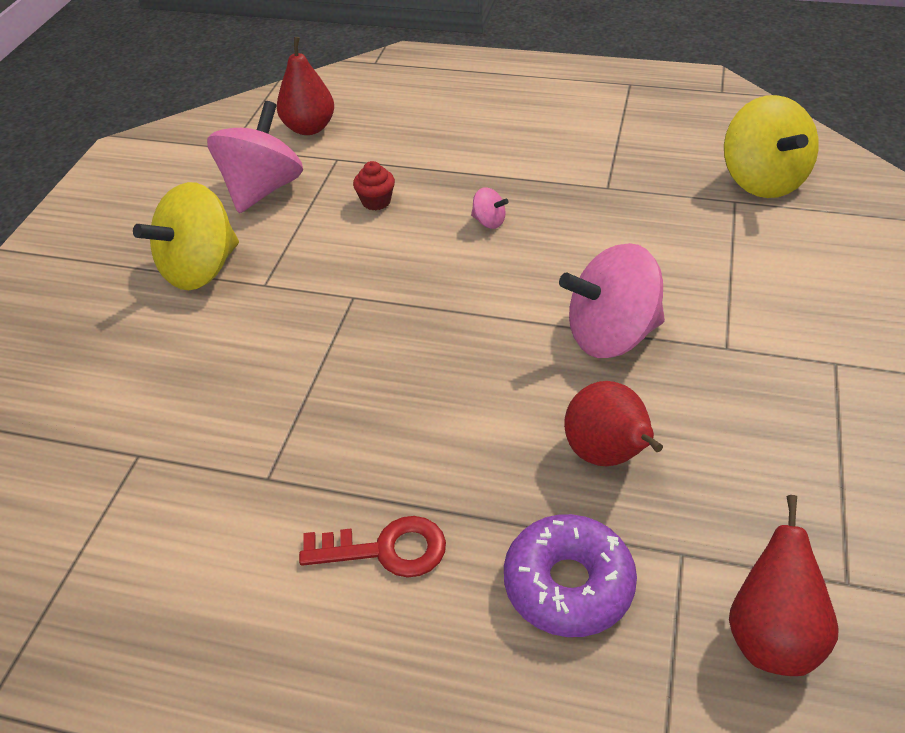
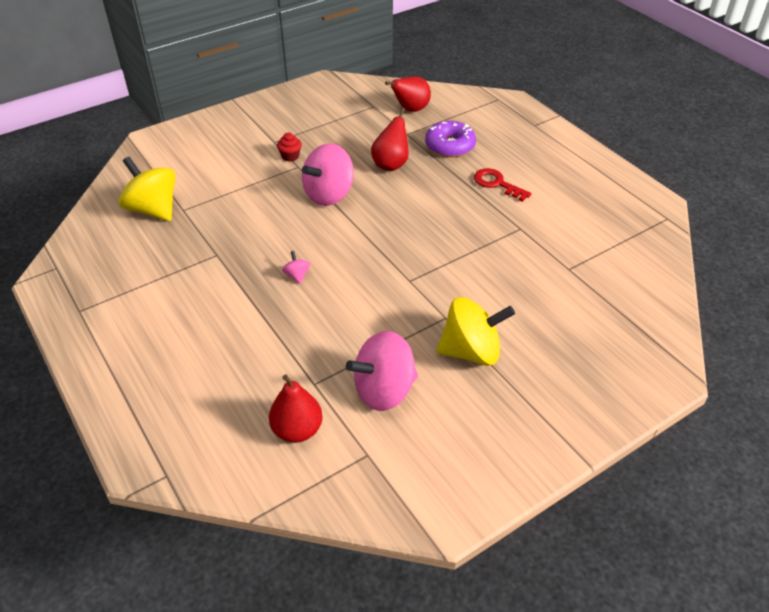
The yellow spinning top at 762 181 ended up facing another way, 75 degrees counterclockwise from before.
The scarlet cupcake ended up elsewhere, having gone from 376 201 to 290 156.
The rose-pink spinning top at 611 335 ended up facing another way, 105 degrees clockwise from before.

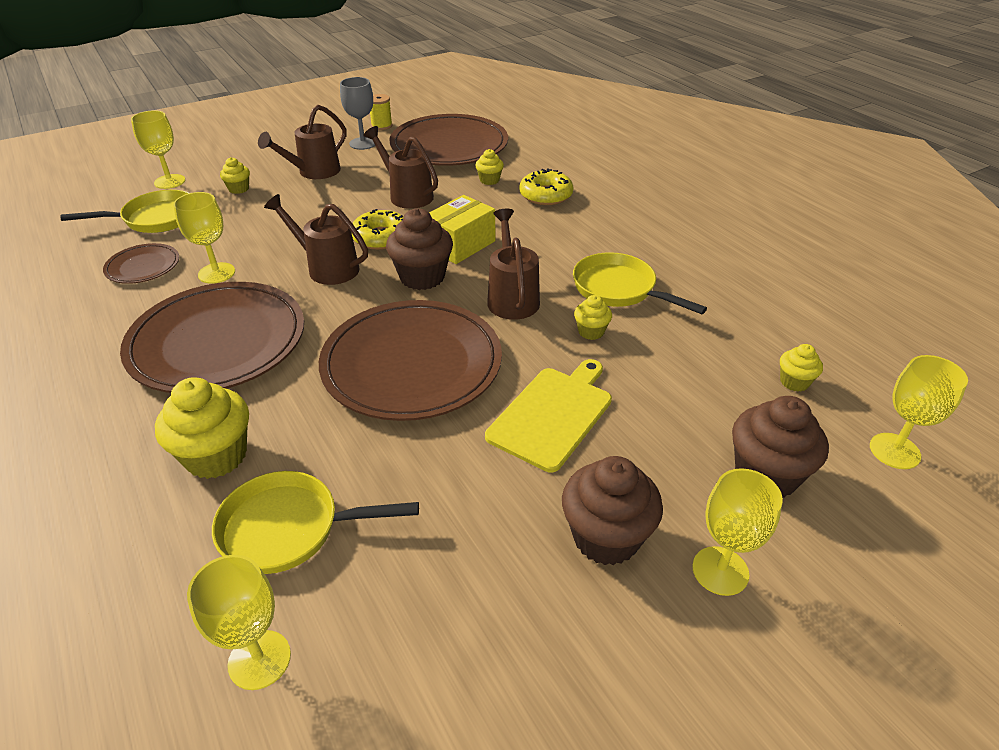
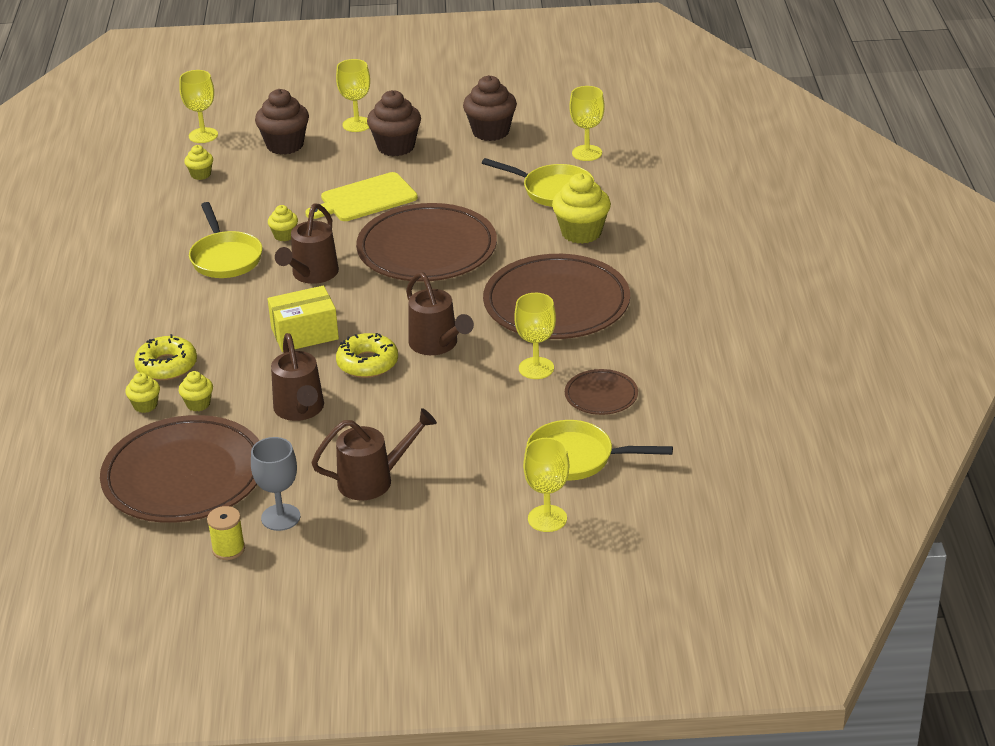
The yellow cupcake ended up elsewhere, having gone from 239 189 to 145 405.
The dark brown cupcake ended up elsewhere, having gone from 422 277 to 490 132.

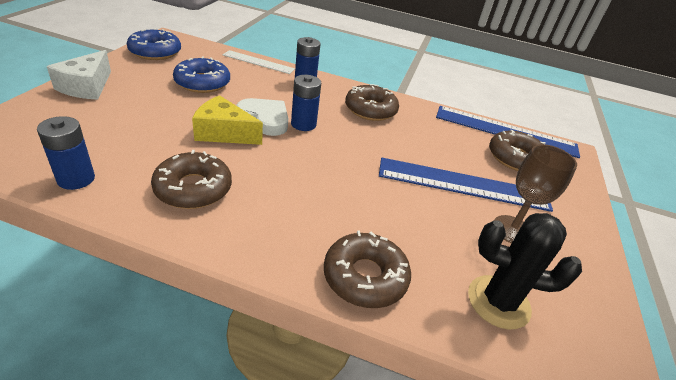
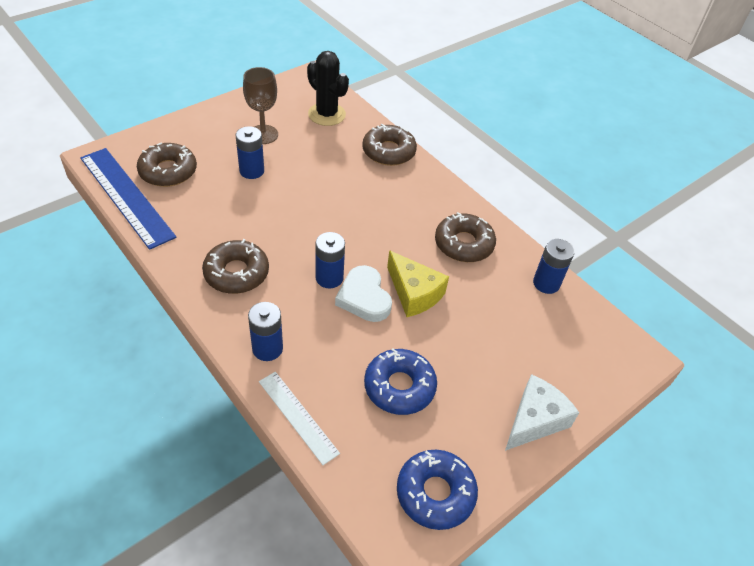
Where the cobalt ruler stood at 463 184, the cobalt power cell came to stand at 252 171.

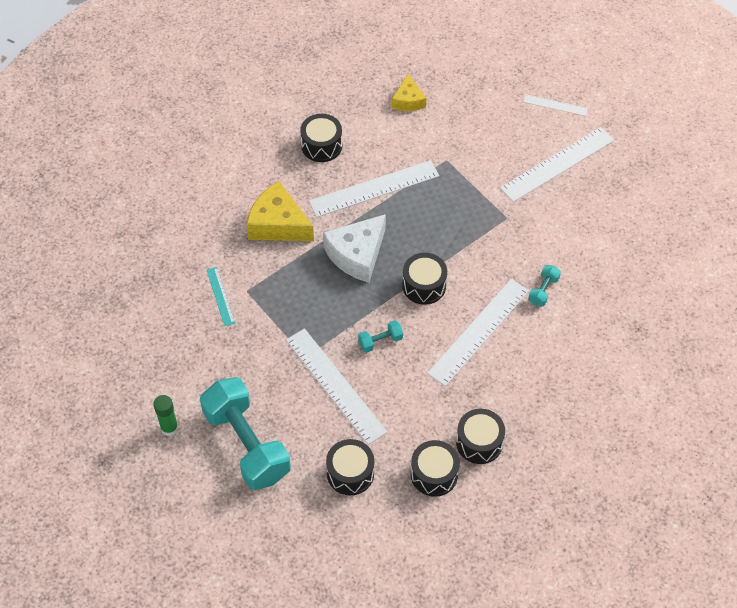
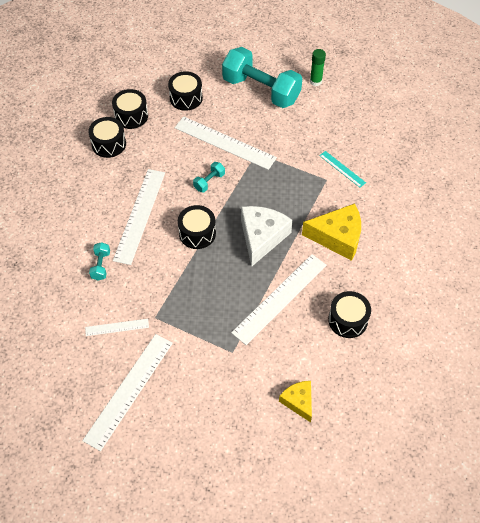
The white ruler ended up elsewhere, having gone from 555 105 to 117 327.

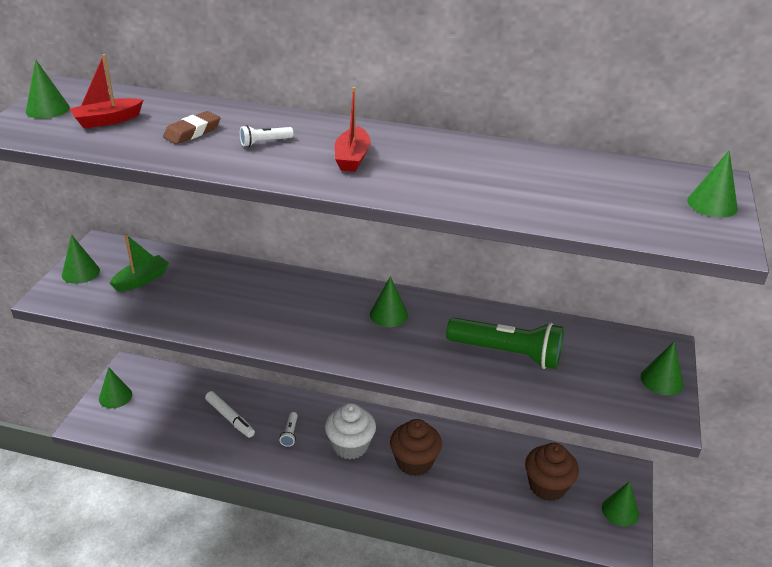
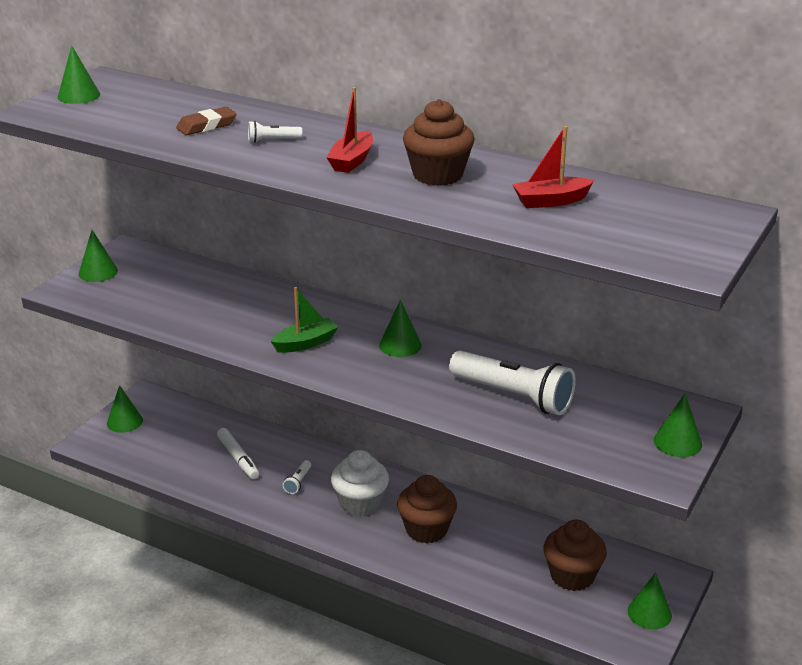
The emerald sailboat ended up elsewhere, having gone from 141 280 to 305 343.
The second view gained the dark brown cupcake at 437 175.
What was the emerald pocket torch at 507 353 turned into the white pocket torch at 513 396.
The scarlet sailboat ended up elsewhere, having gone from 107 120 to 551 201.
The second view lost the emerald cone shape at 712 204.

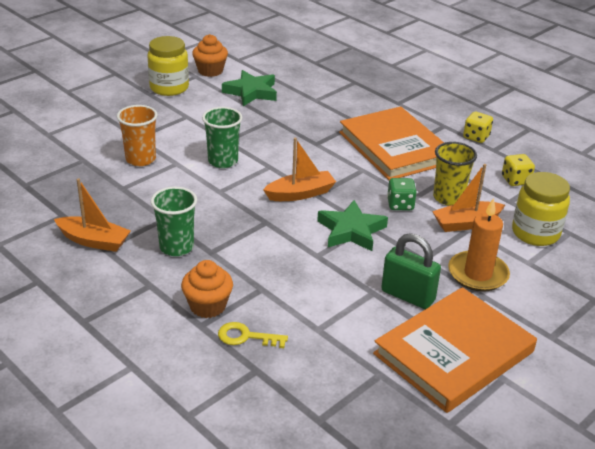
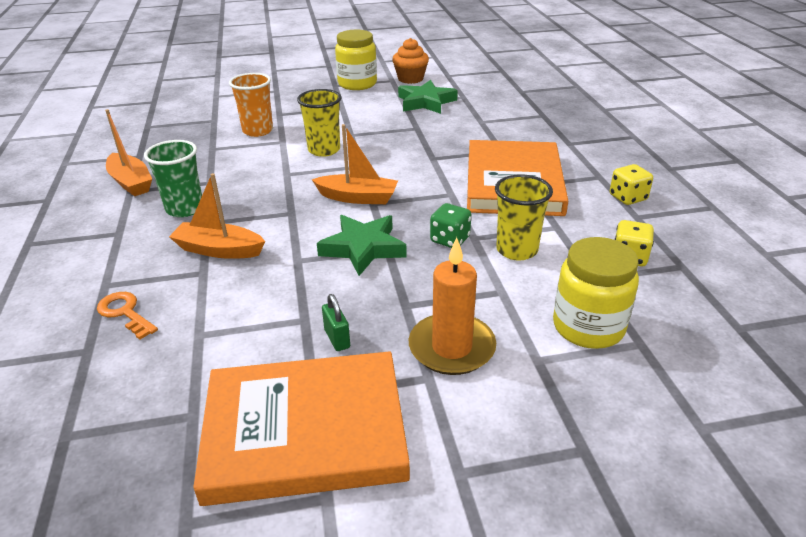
What was the yellow door key at 246 337 turned into the orange-coloured door key at 125 313.
The orange-coloured sailboat ended up elsewhere, having gone from 466 223 to 219 250.
What was the emerald beaker at 223 161 turned into the yellow beaker at 324 150.
The size of the emerald small lock at 408 296 changed by a factor of 0.53.
The second view lost the orange-coloured cupcake at 208 306.

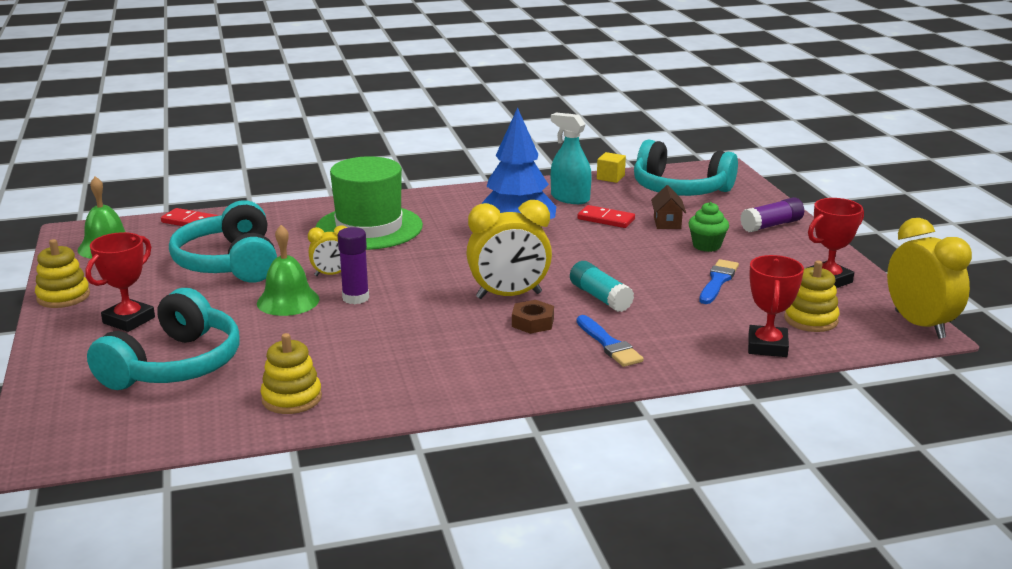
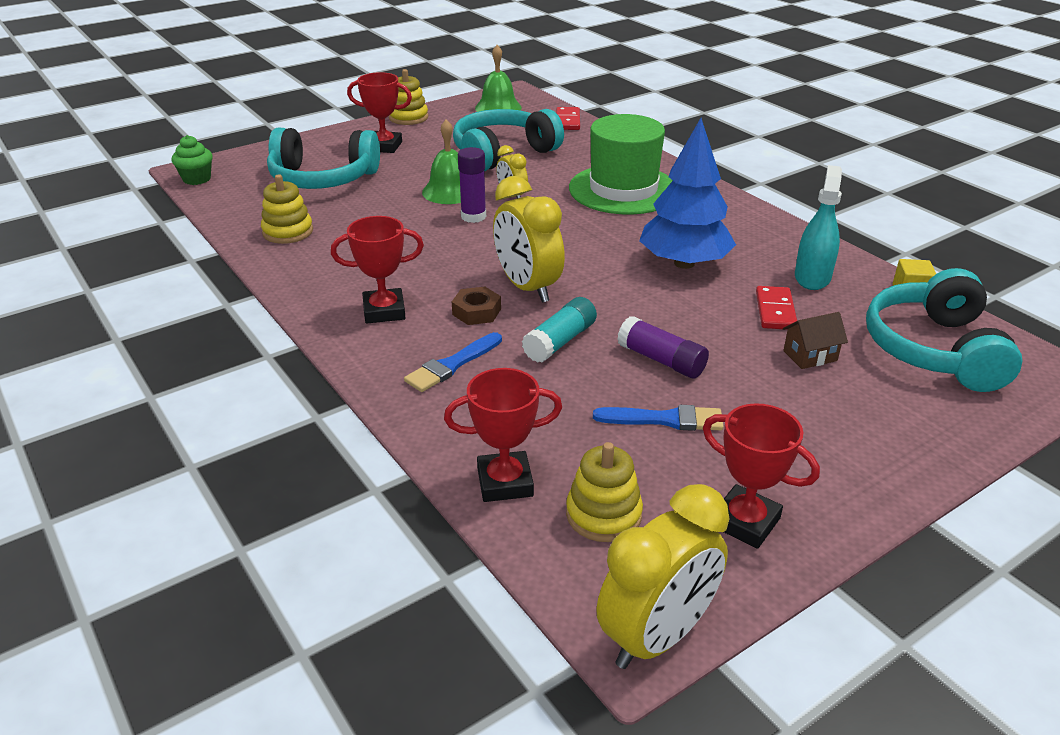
The emerald cupcake ended up elsewhere, having gone from 706 246 to 197 179.
The second view gained the scarlet award cup at 384 311.
The purple stick of glue ended up elsewhere, having gone from 771 225 to 661 360.

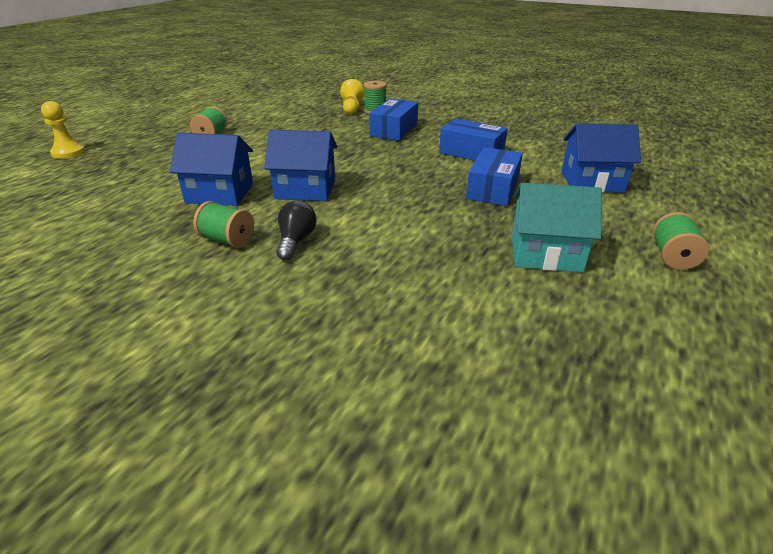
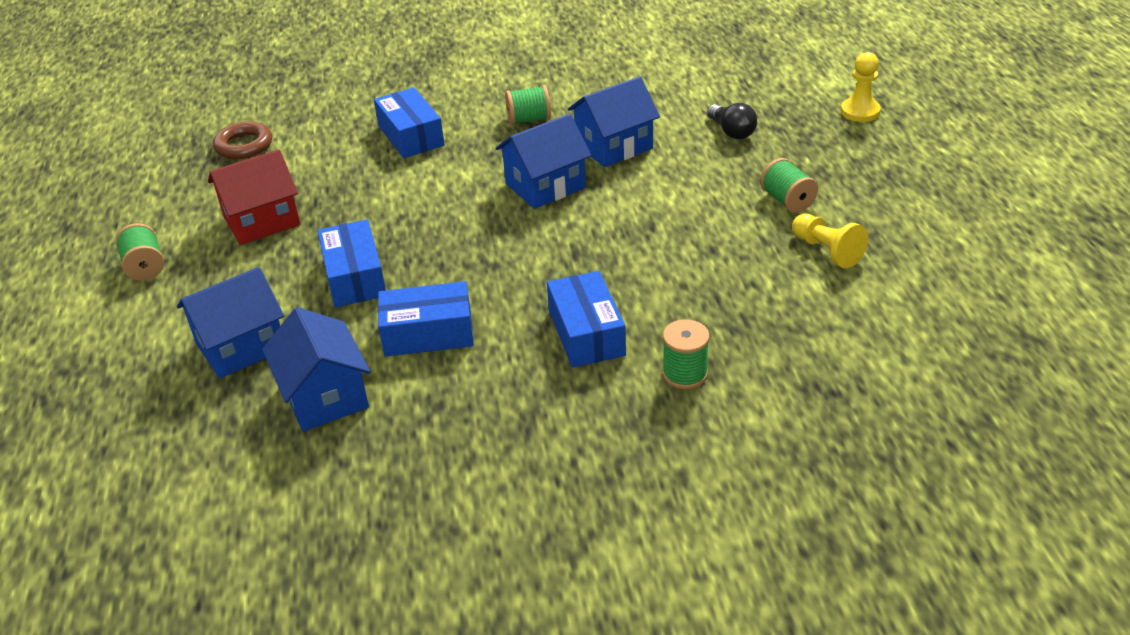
What was the aqua cottage at 546 253 turned into the scarlet cottage at 261 221.
The second view gained the dark brown ring at 244 146.
The second view gained the cobalt cottage at 325 396.
The second view gained the cobalt box at 411 136.
The ebony bulb ended up elsewhere, having gone from 296 241 to 732 132.
The yellow pawn ended up elsewhere, having gone from 352 108 to 826 251.

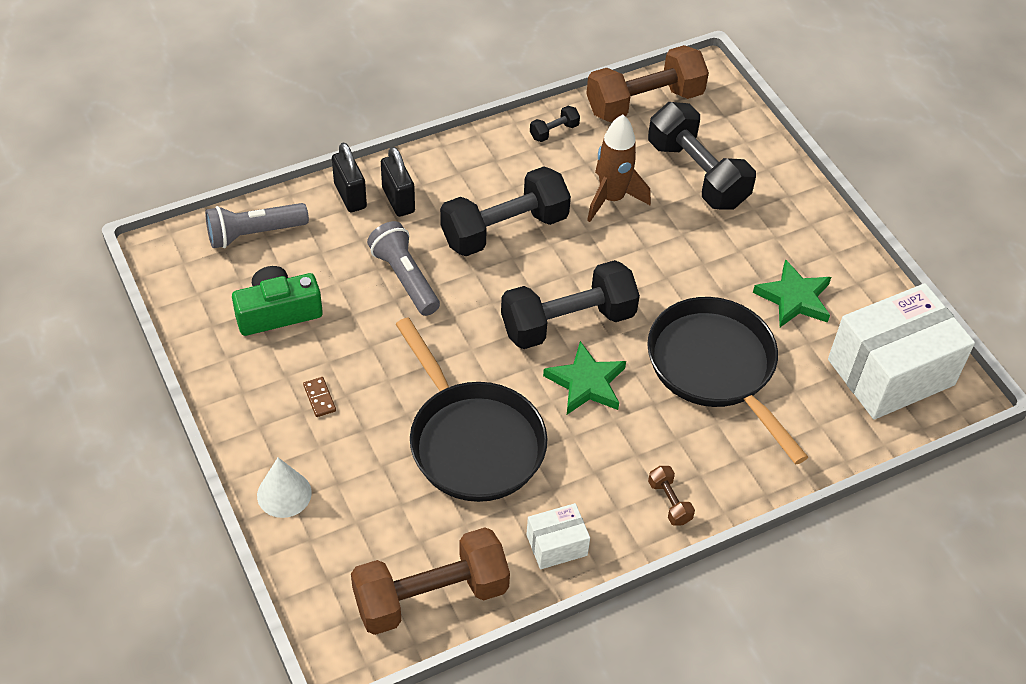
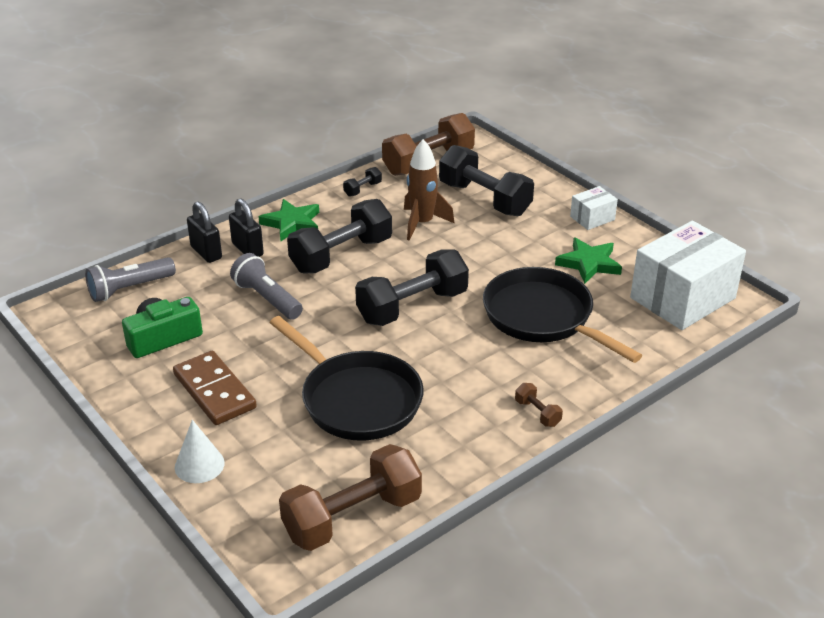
The size of the dark brown domino tile at 319 398 changed by a factor of 2.47.
The emerald five-pointed star ended up elsewhere, having gone from 586 383 to 292 223.
The white box ended up elsewhere, having gone from 556 545 to 592 218.

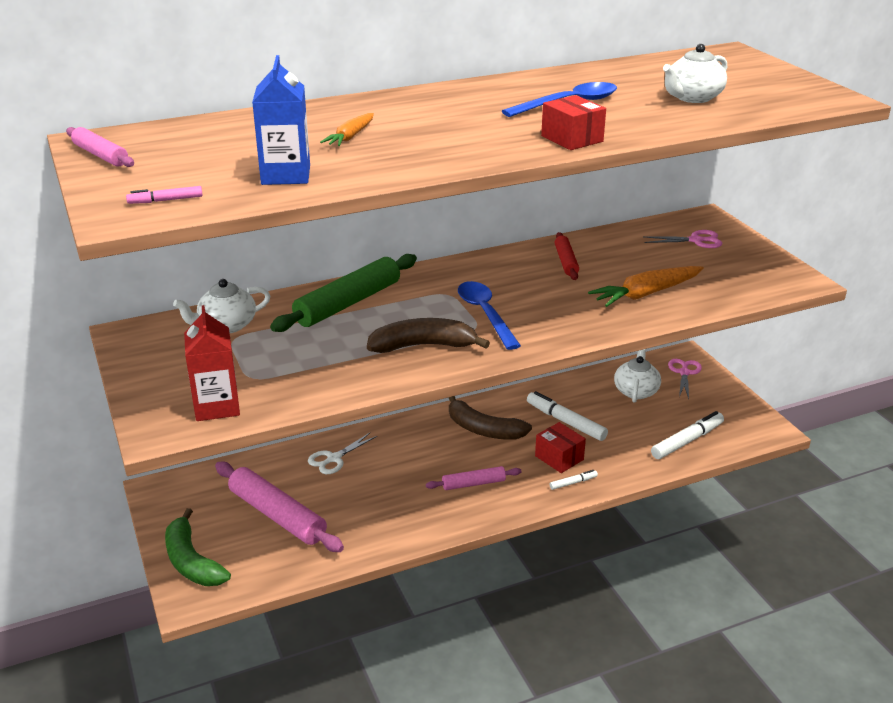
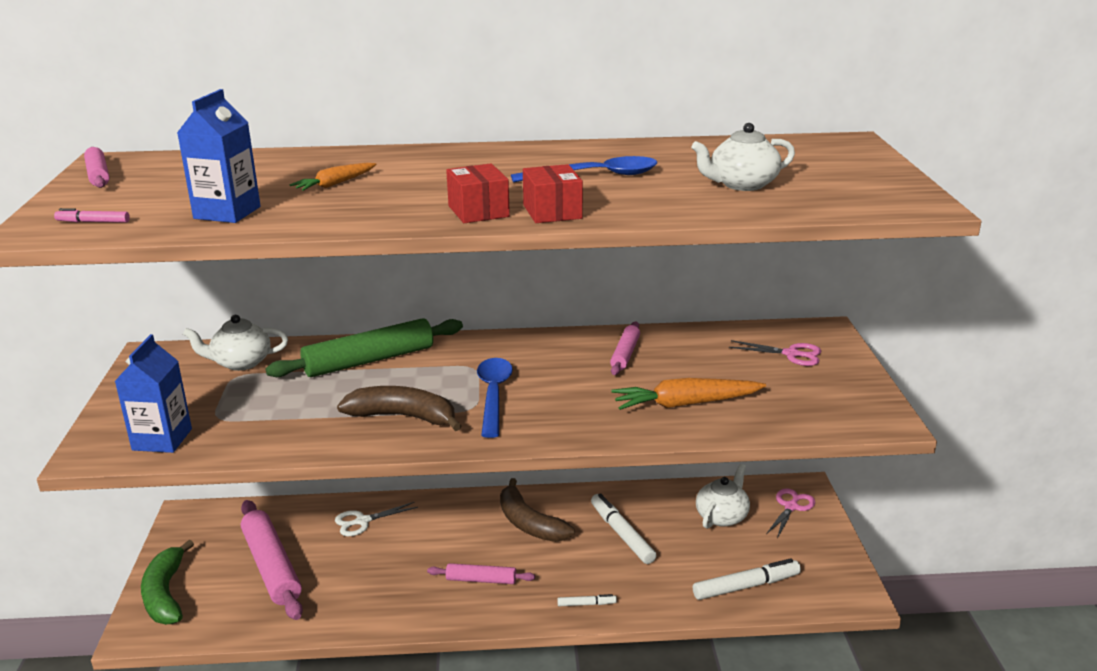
What was the scarlet juice carton at 217 406 turned into the cobalt juice carton at 162 439.
The scarlet box ended up elsewhere, having gone from 559 458 to 478 211.
What was the scarlet dough roller at 565 261 turned into the rose-pink dough roller at 625 354.

